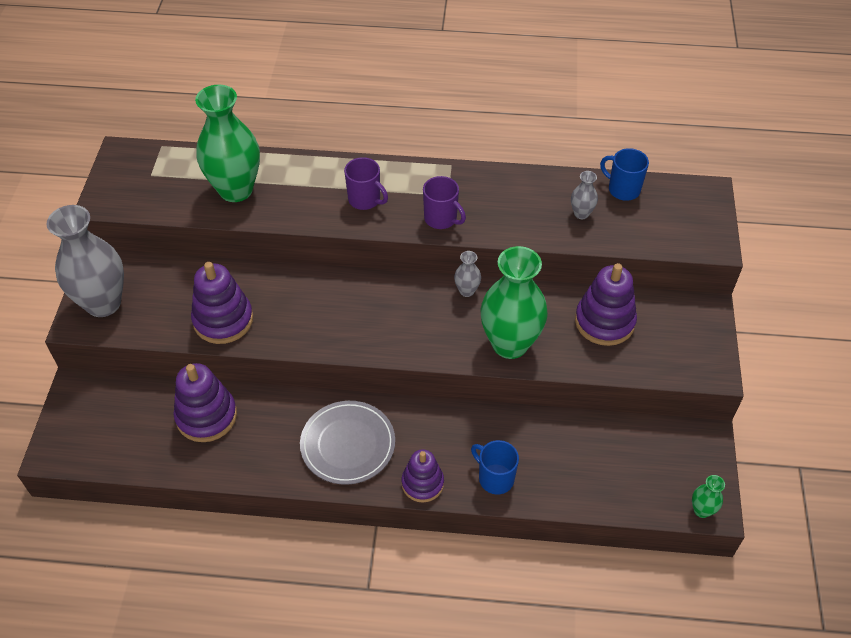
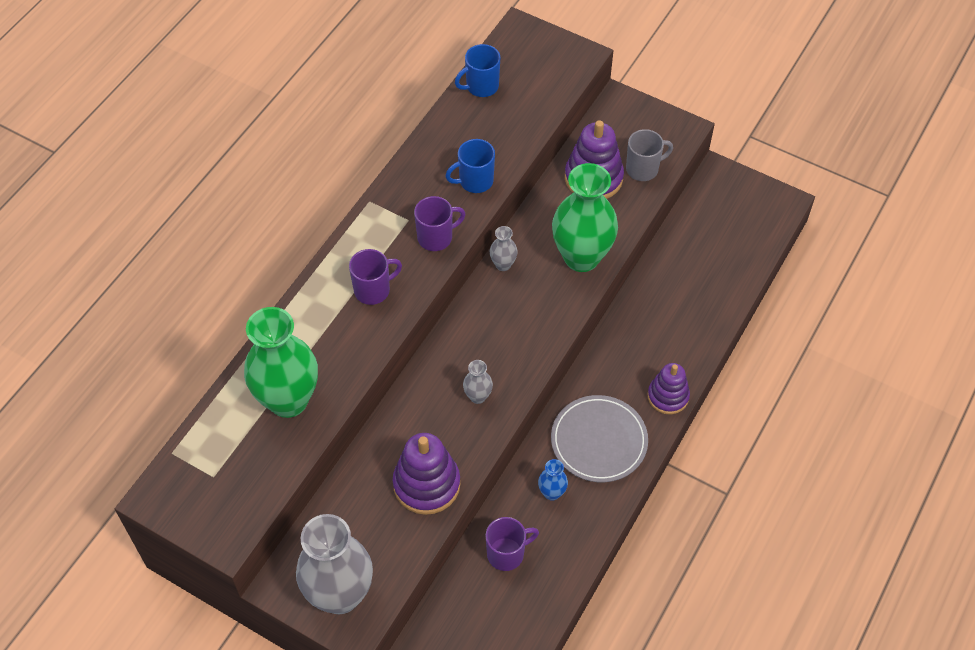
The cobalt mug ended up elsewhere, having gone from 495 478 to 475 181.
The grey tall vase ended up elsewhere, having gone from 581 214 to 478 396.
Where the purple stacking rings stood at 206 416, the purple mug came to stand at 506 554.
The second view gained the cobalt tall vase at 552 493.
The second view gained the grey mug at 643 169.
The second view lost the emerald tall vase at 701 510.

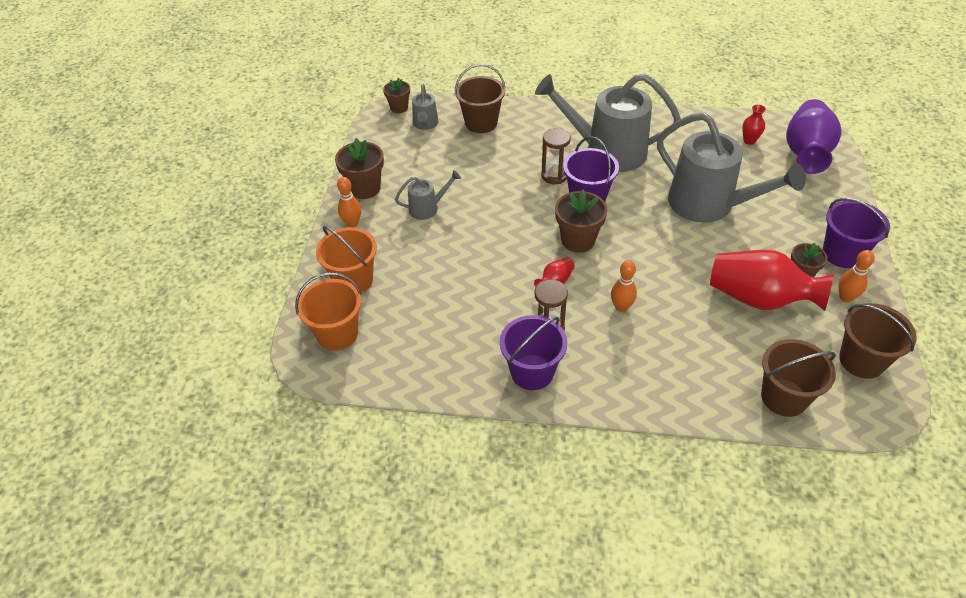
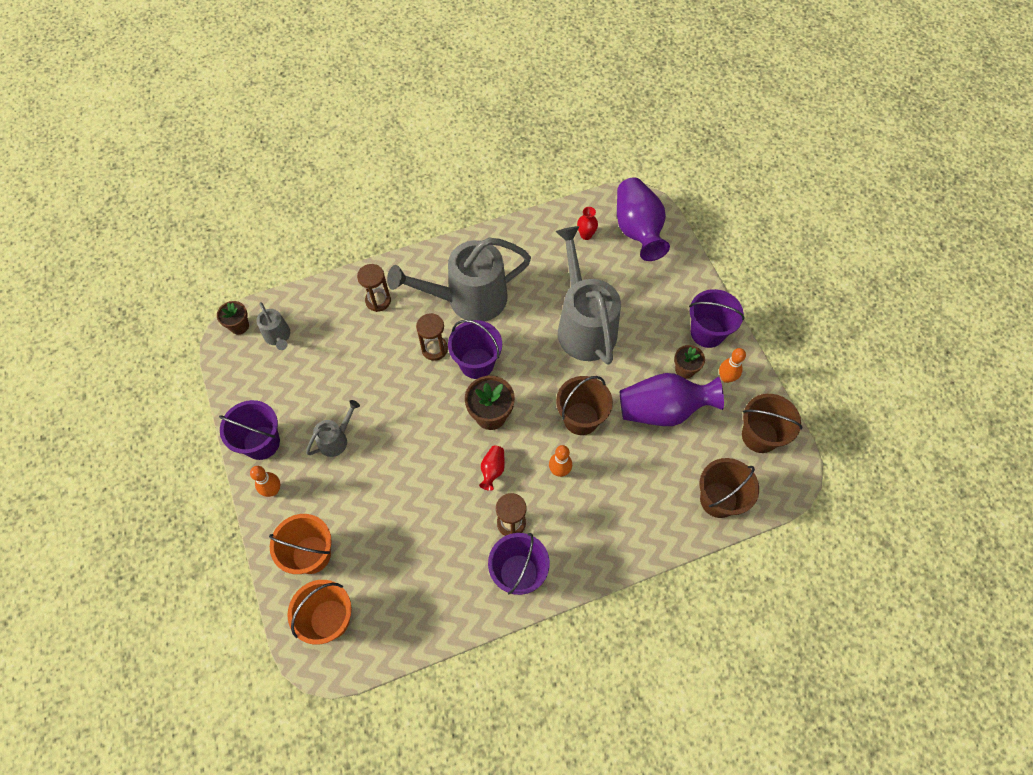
Where the dark brown flower pot stood at 365 188, the purple pail came to stand at 261 442.
The second view gained the dark brown sandglass at 378 301.
The grey watering pot at 709 205 ended up facing another way, 120 degrees counterclockwise from before.
The dark brown pail ended up elsewhere, having gone from 481 123 to 581 418.
What was the scarlet tall vase at 759 299 turned into the purple tall vase at 663 410.

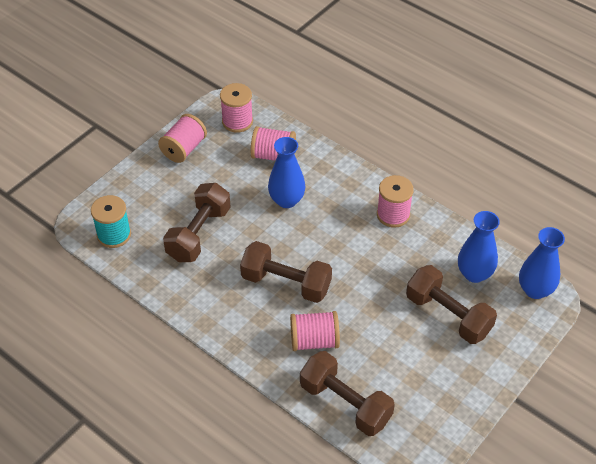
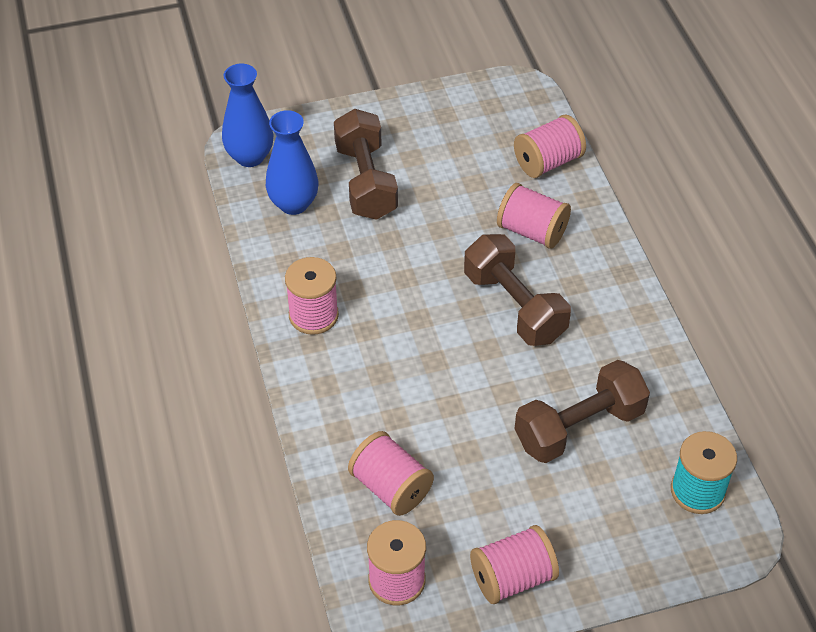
Where the dark brown dumbbell stood at 345 403, the rose-pink bobbin came to stand at 548 162.
The second view lost the cobalt tall vase at 286 200.

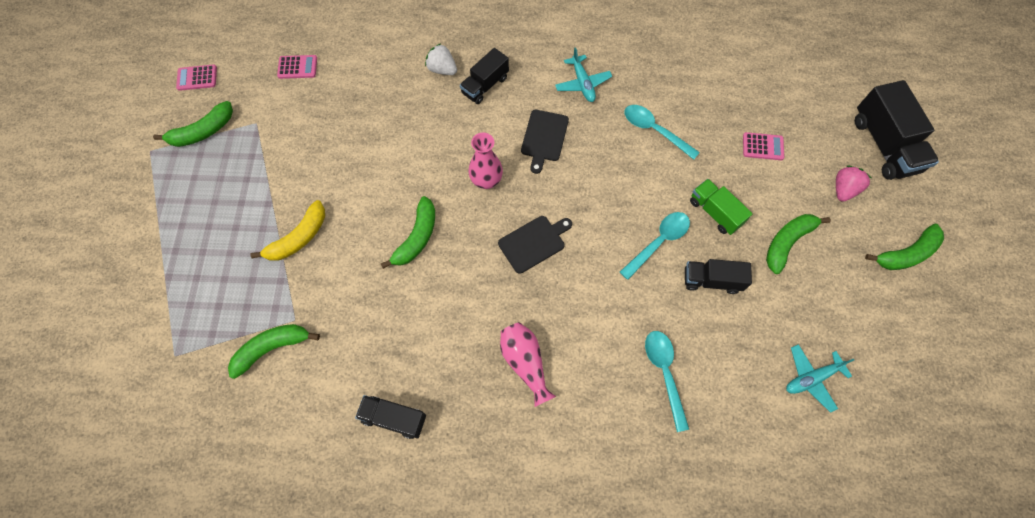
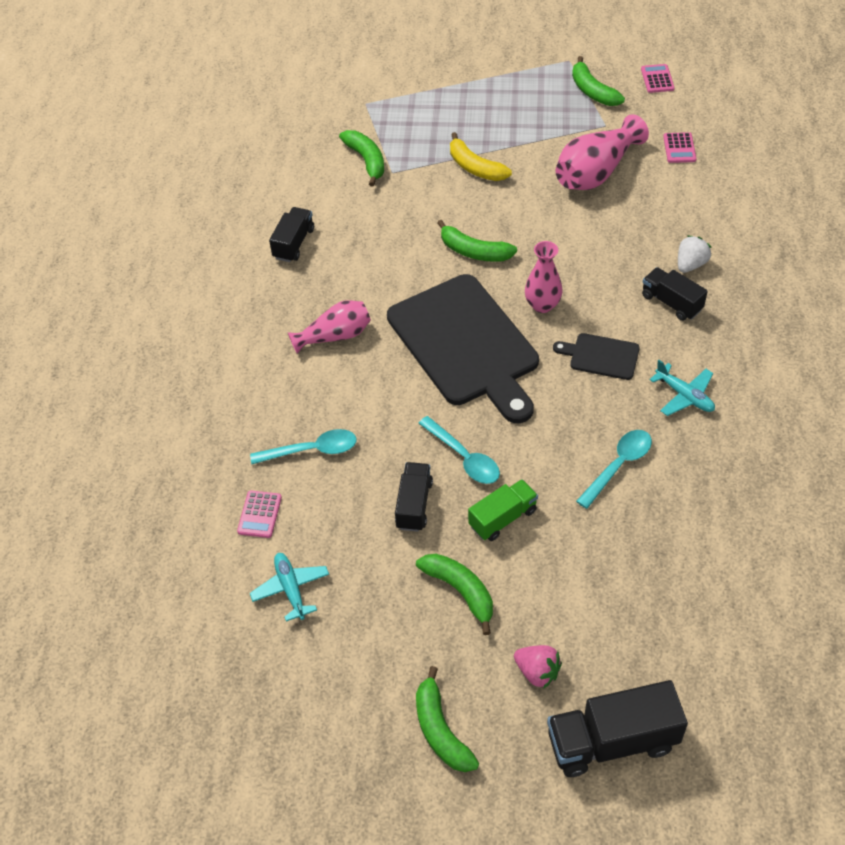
The rose-pink calculator ended up elsewhere, having gone from 762 147 to 259 514.
The size of the ebony chopping board at 534 243 changed by a factor of 2.28.
The second view gained the rose-pink tall vase at 596 172.
The aqua aeroplane at 582 83 ended up facing another way, 120 degrees counterclockwise from before.

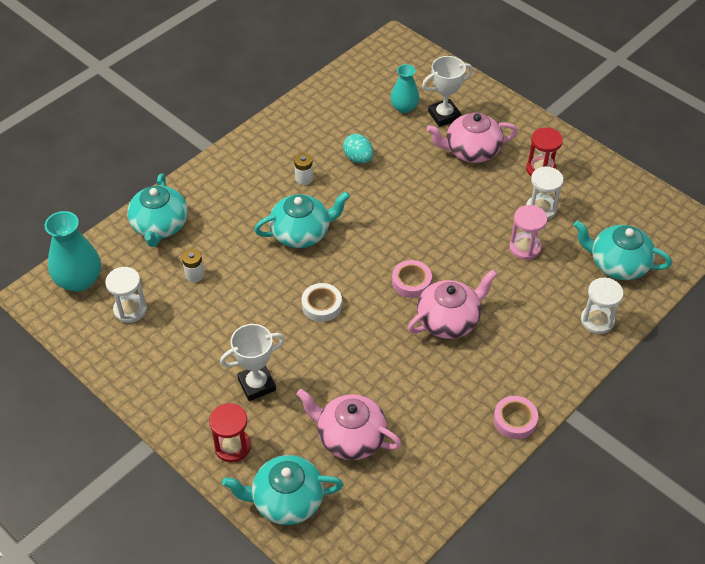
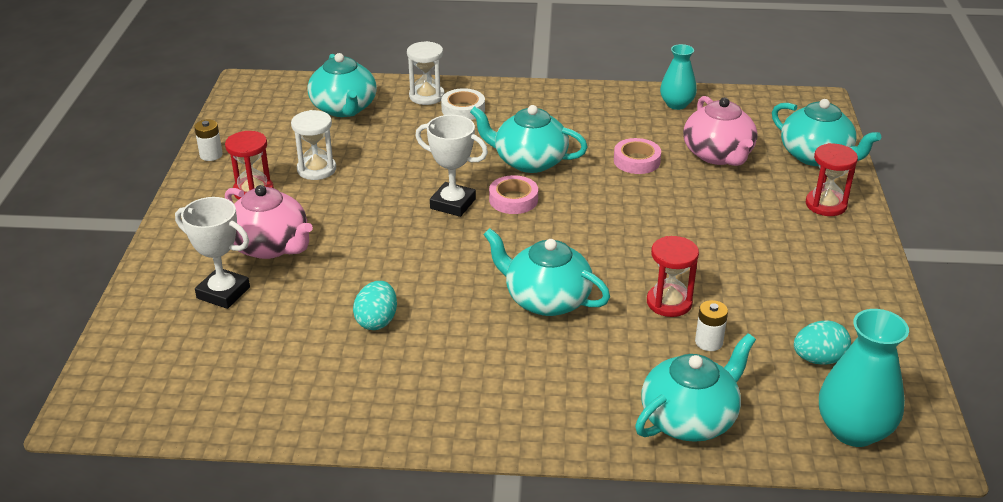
The white power cell ended up elsewhere, having gone from 304 178 to 211 155.
The white award cup ended up elsewhere, having gone from 256 384 to 453 204.
The white tape ended up elsewhere, having gone from 321 305 to 463 109.
What was the rose-pink teapot at 449 320 turned into the aqua teapot at 529 161.
The rose-pink tape ended up elsewhere, having gone from 515 420 to 636 161.
The second view gained the scarlet sandglass at 669 302.
The aqua tall vase ended up elsewhere, having gone from 404 107 to 676 104.
Where the white sandglass stood at 130 310, the aqua egg came to stand at 818 359.
The second view lost the rose-pink sandglass at 525 247.

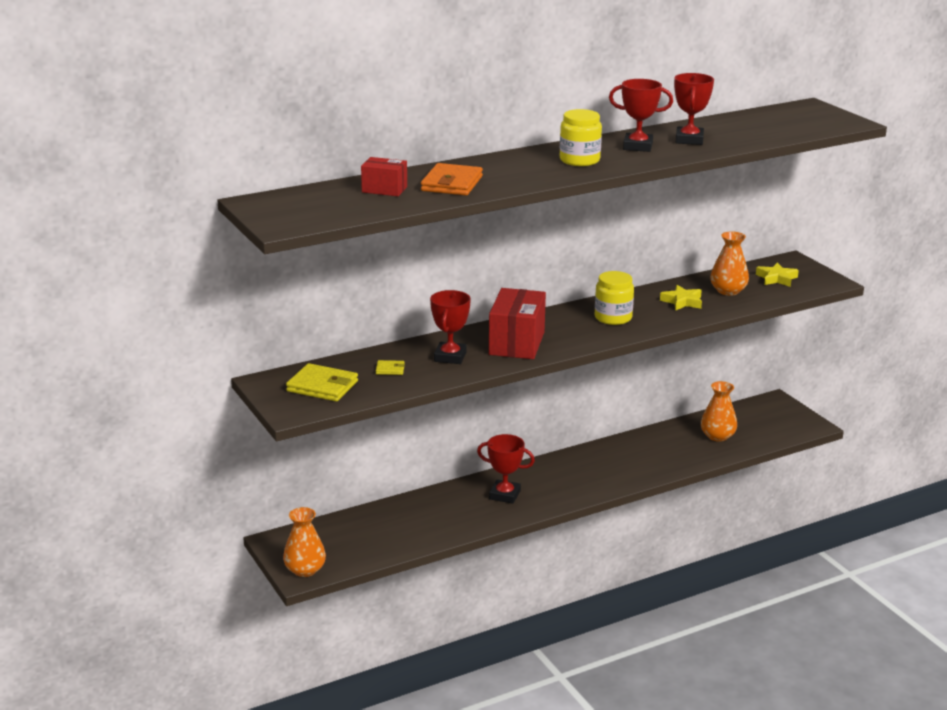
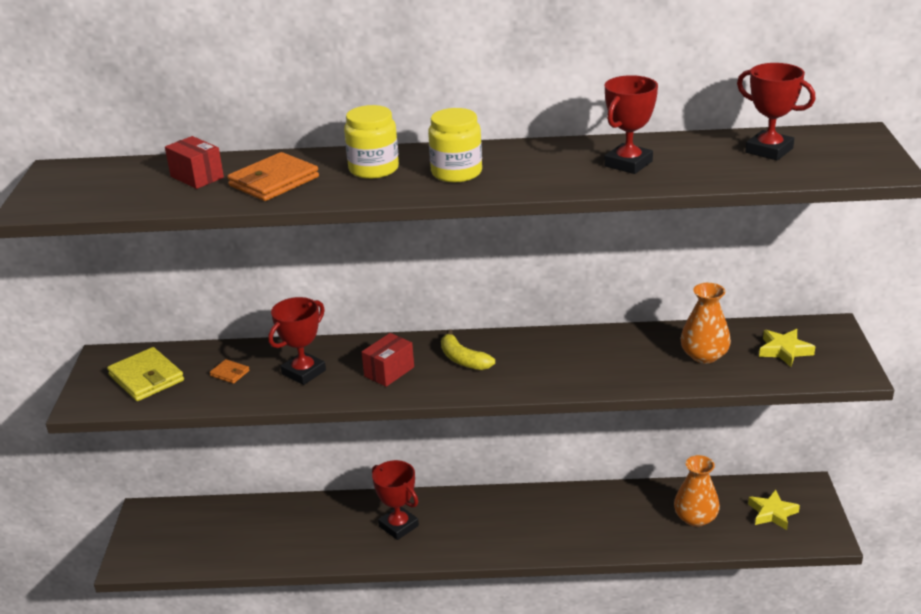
What was the yellow card wallet at 390 369 turned into the orange-coloured card wallet at 230 373.
The yellow jar ended up elsewhere, having gone from 613 318 to 374 169.
The size of the scarlet box at 517 343 changed by a factor of 0.56.
The second view gained the yellow banana fruit at 463 359.
The scarlet award cup ended up elsewhere, having gone from 637 146 to 769 150.
The yellow five-pointed star ended up elsewhere, having gone from 682 301 to 772 513.
The second view lost the orange-coloured tall vase at 305 570.

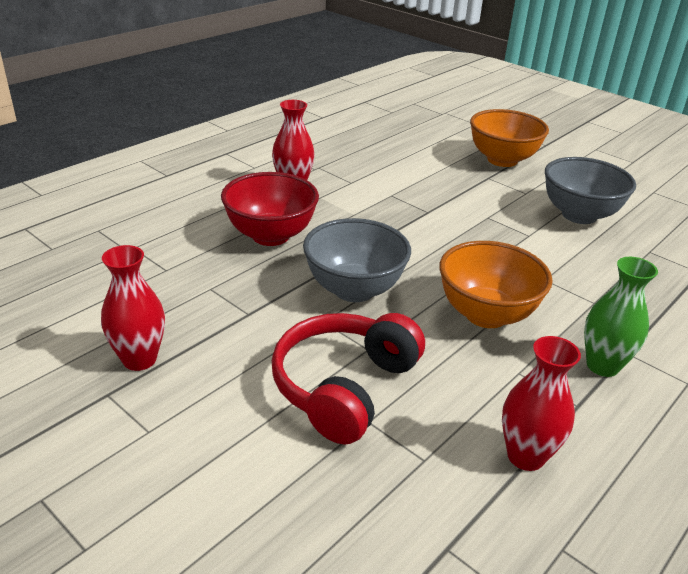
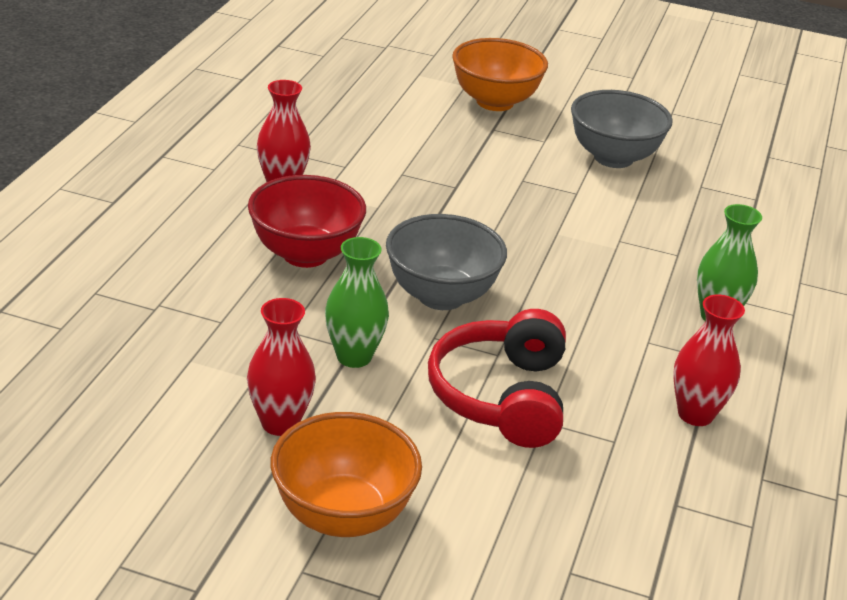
The orange-coloured serving bowl ended up elsewhere, having gone from 486 314 to 343 515.
The second view gained the emerald tall vase at 354 357.

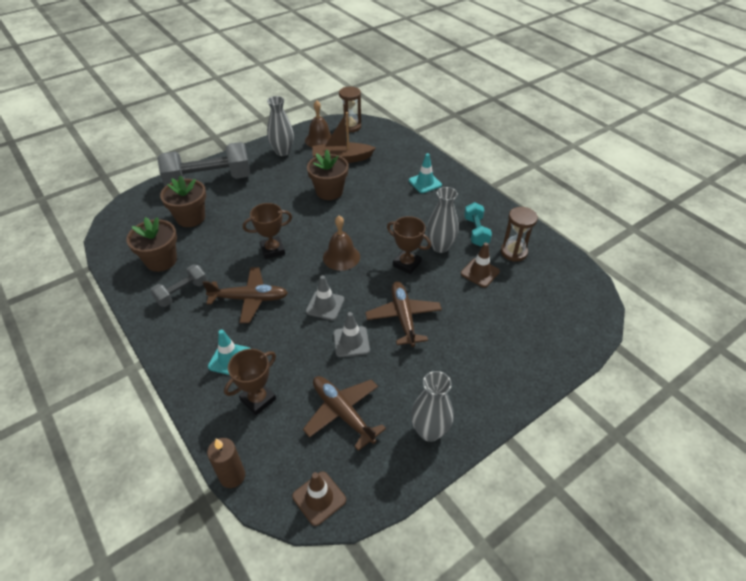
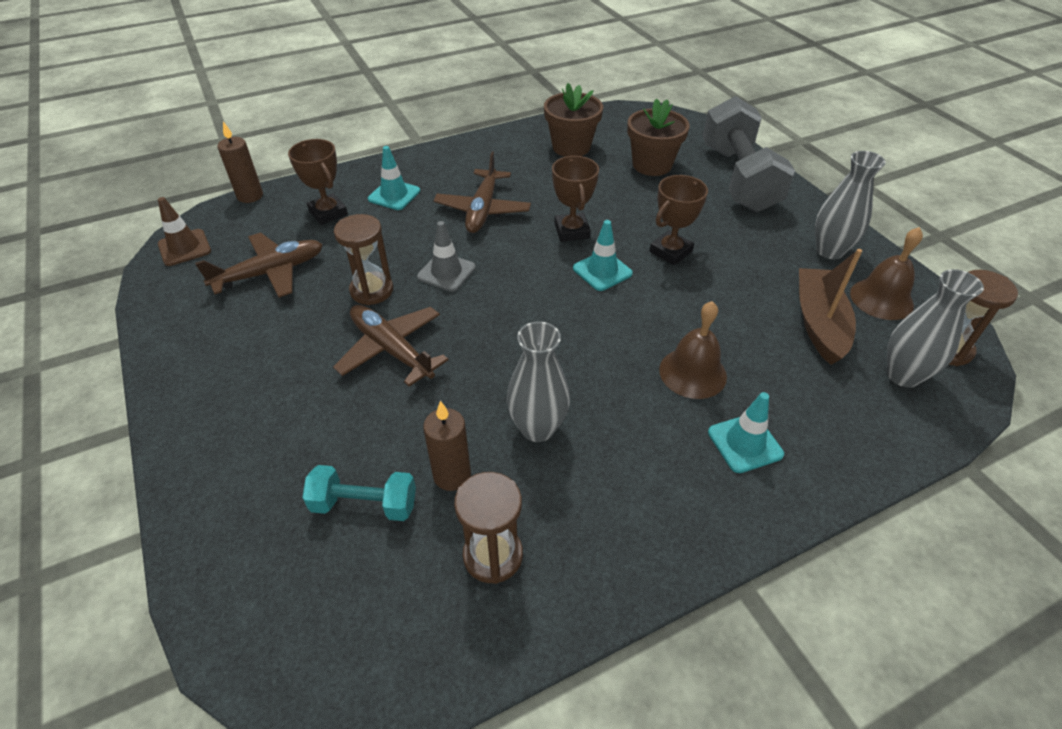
The aqua dumbbell ended up elsewhere, having gone from 476 232 to 364 504.
The dark brown aeroplane at 403 317 ended up facing another way, 135 degrees counterclockwise from before.
Where the grey traffic cone stood at 351 342, the dark brown sandglass came to stand at 372 290.
Where the dark brown traffic cone stood at 480 272, the dark brown candle came to stand at 452 475.
The second view gained the aqua traffic cone at 602 271.
The dark brown award cup ended up elsewhere, having gone from 406 264 to 670 251.
The dark brown school bell ended up elsewhere, having gone from 341 257 to 692 373.
The grey tall vase ended up elsewhere, having gone from 429 431 to 903 375.
The second view lost the grey dumbbell at 182 293.
The second view lost the dark brown flower pot at 329 191.

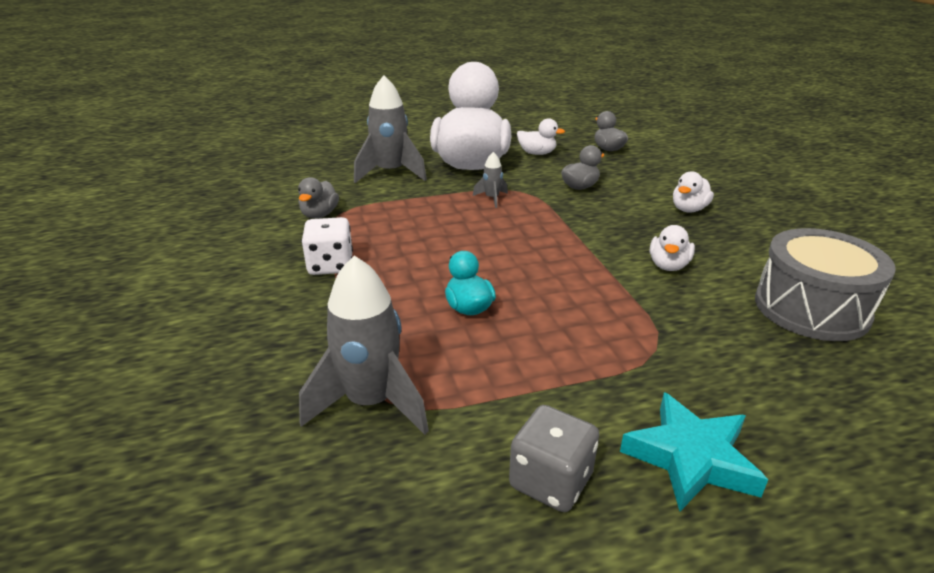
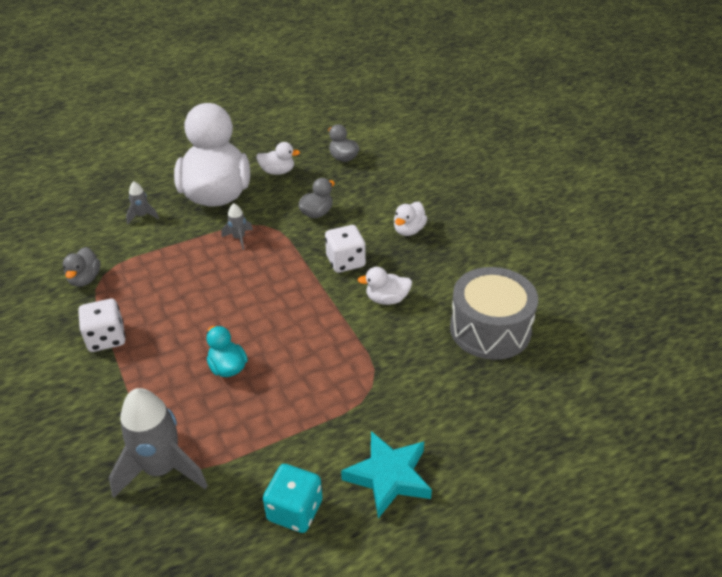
The size of the grey spaceship at 390 173 changed by a factor of 0.47.
What was the grey die at 551 481 turned into the aqua die at 295 510.
The second view gained the white die at 345 262.
The white rubber duck at 668 265 ended up facing another way, 75 degrees clockwise from before.

